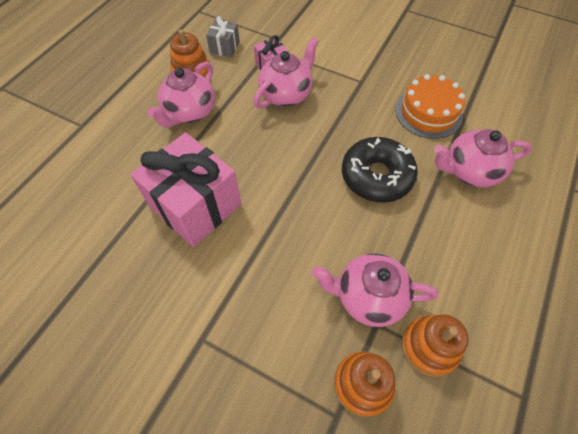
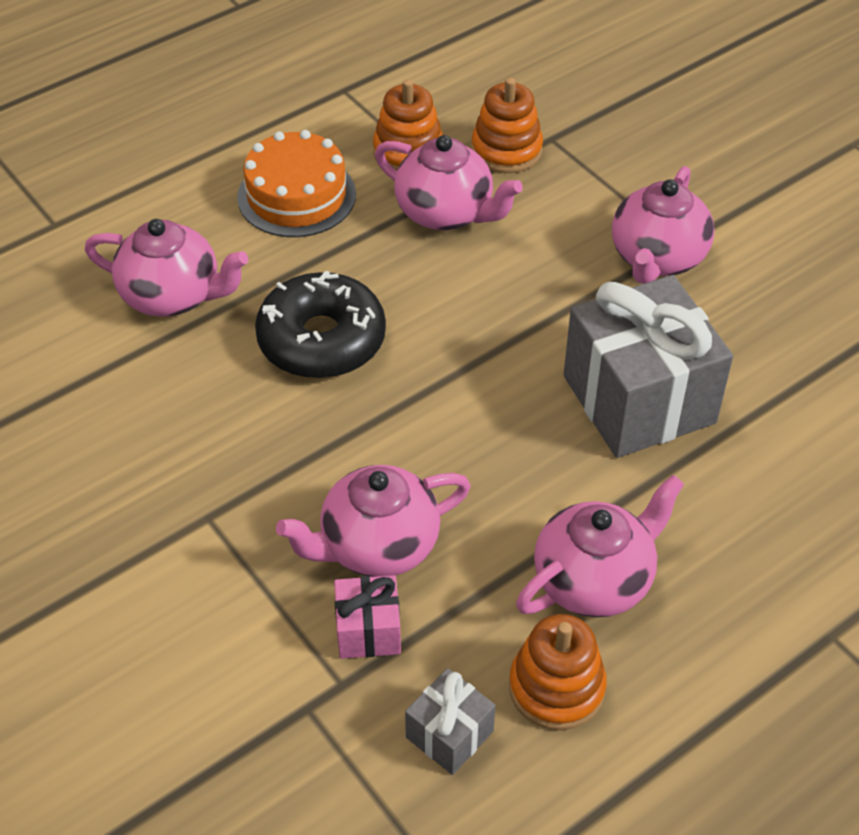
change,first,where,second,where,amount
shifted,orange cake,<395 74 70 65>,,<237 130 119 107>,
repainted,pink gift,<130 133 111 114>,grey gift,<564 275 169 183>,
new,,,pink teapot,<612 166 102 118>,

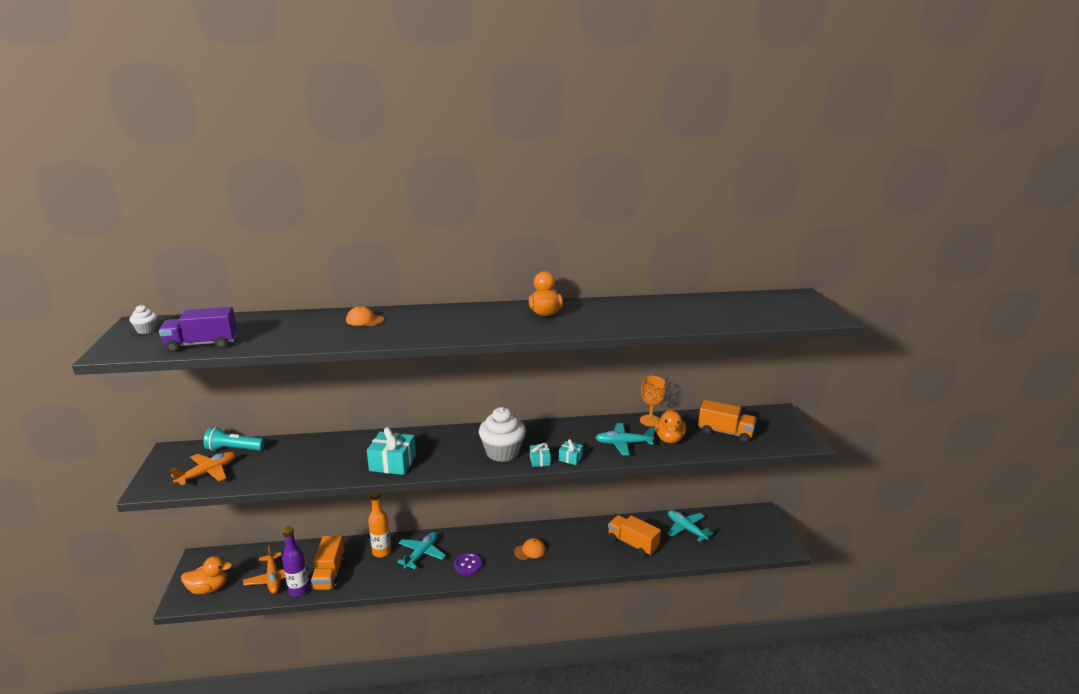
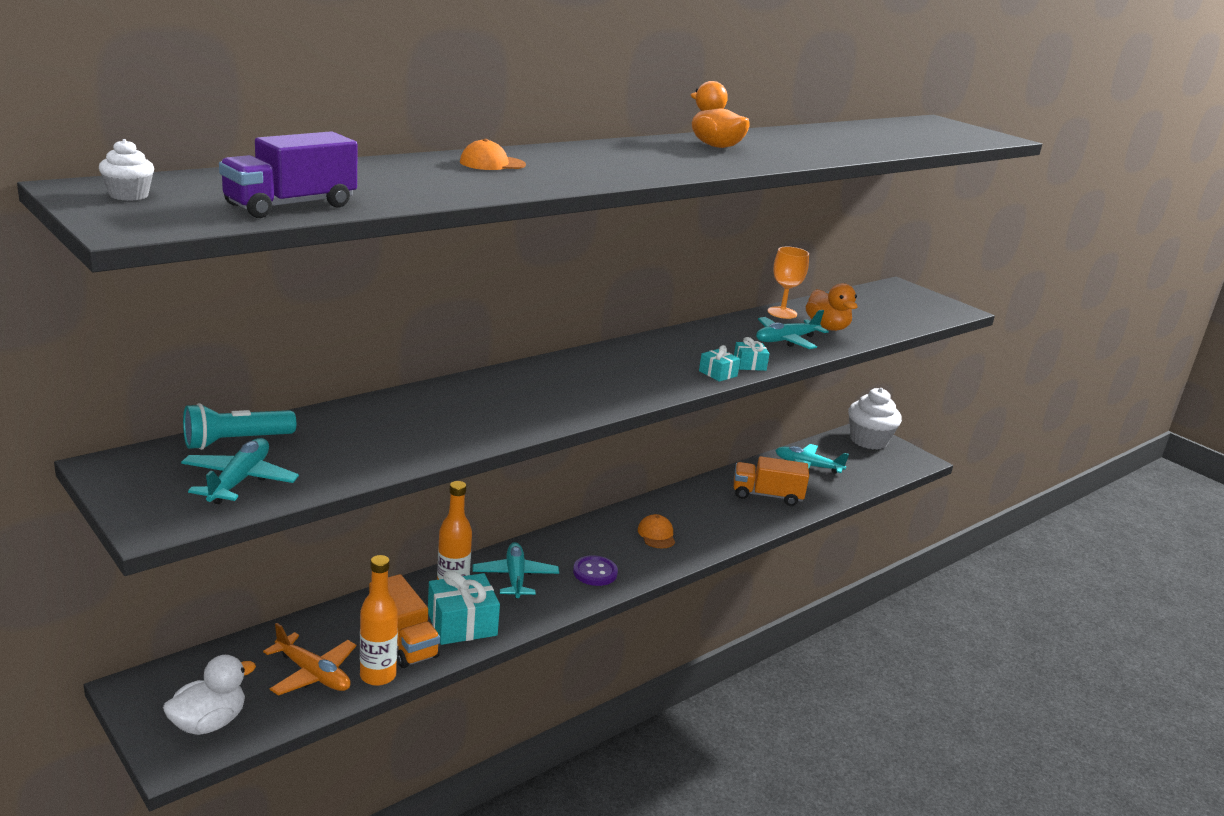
change,first,where,second,where,amount
gone,orange truck,<698 400 59 43>,,,
shifted,white cupcake,<479 407 47 55>,,<848 388 54 62>,
shifted,turquoise gift,<367 427 49 48>,,<428 570 72 75>,
repainted,orange plane,<171 452 65 33>,turquoise plane,<181 438 118 66>,
repainted,purple bottle,<282 526 28 71>,orange bottle,<360 555 38 131>,
rotated,orange cap,<514 538 32 22>,,<638 514 37 34>,45 degrees counterclockwise
repainted,orange duck,<181 556 51 38>,white duck,<163 655 93 80>,

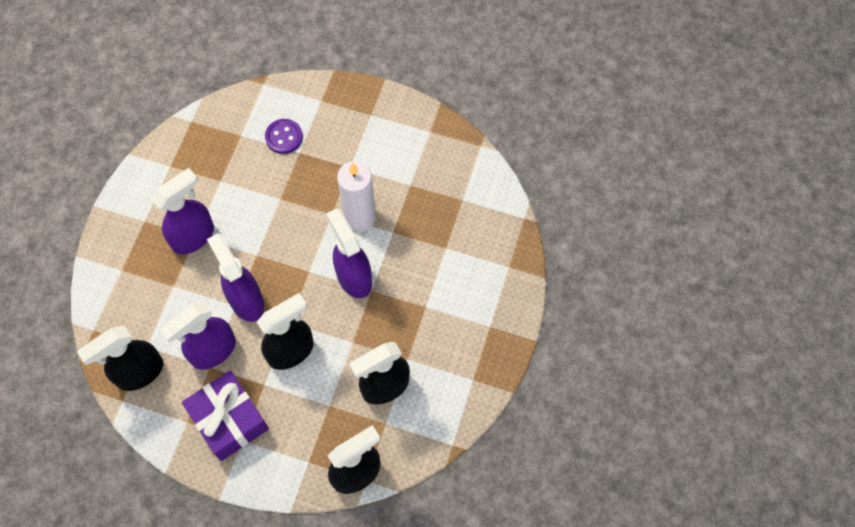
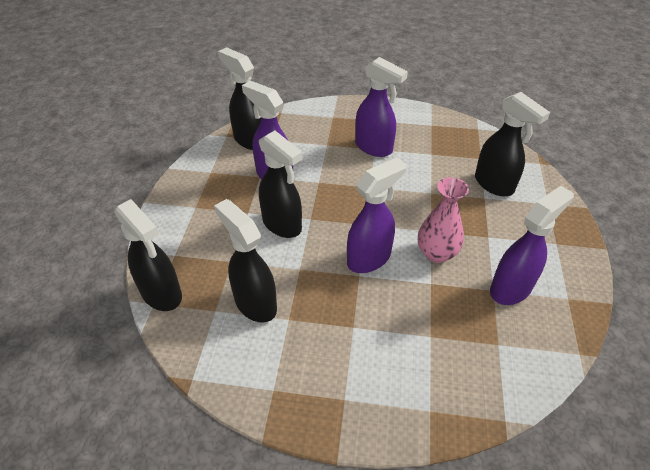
change,first,where,second,where,amount
swapped,purple button,<265 119 38 35>,black spray bottle,<475 92 75 104>,
swapped,white candle,<337 161 39 70>,pink vase,<418 177 51 86>,
shifted,purple spray bottle,<207 233 57 89>,,<490 186 84 119>,
gone,purple gift,<182 370 87 91>,,,

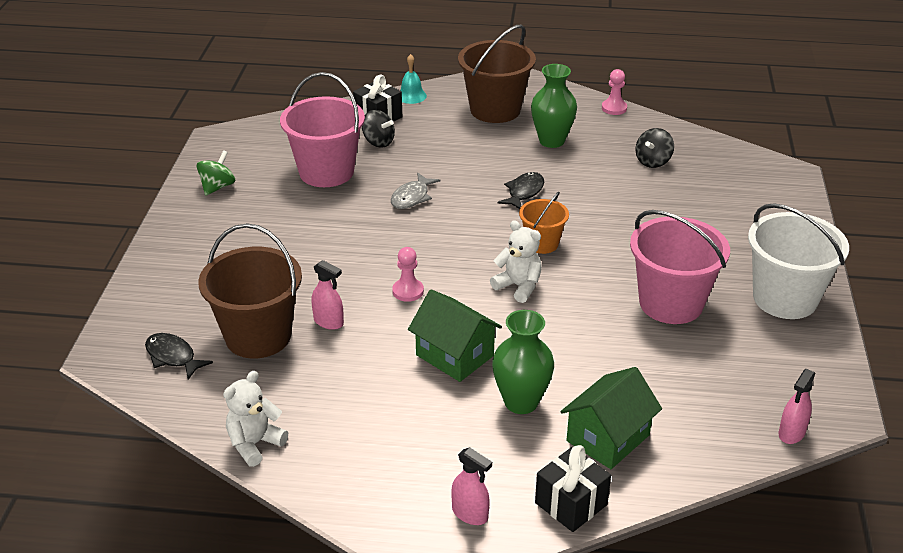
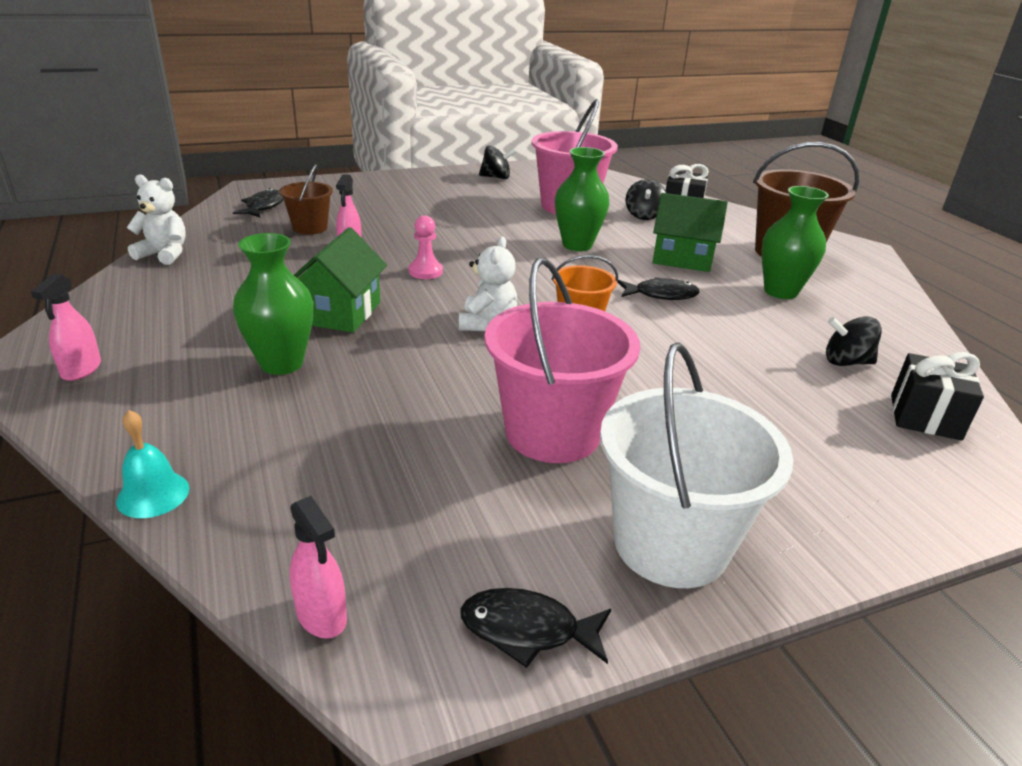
change,first,where,second,where,amount
shifted,turquoise bell,<400 54 27 50>,,<116 410 74 108>,
gone,pink pawn,<602 69 25 46>,,,
repainted,green spinning top,<197 150 38 46>,black spinning top,<479 145 37 34>,
swapped,grey fish,<391 173 49 36>,green vase,<555 147 55 104>,
scaled,brown bucket,<198 223 104 135>,,<279 164 54 71>,x0.55
shifted,green house,<561 367 101 102>,,<652 193 76 79>,
rotated,pink spray bottle,<779 369 37 75>,,<290 496 57 142>,135 degrees counterclockwise
shifted,black gift,<535 445 76 87>,,<891 352 93 88>,
new,,,black fish,<460 588 151 80>,

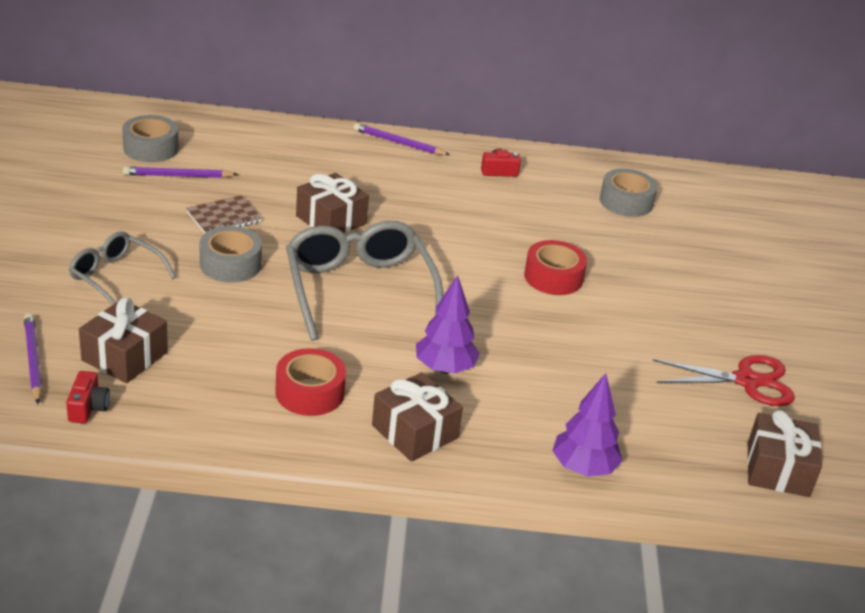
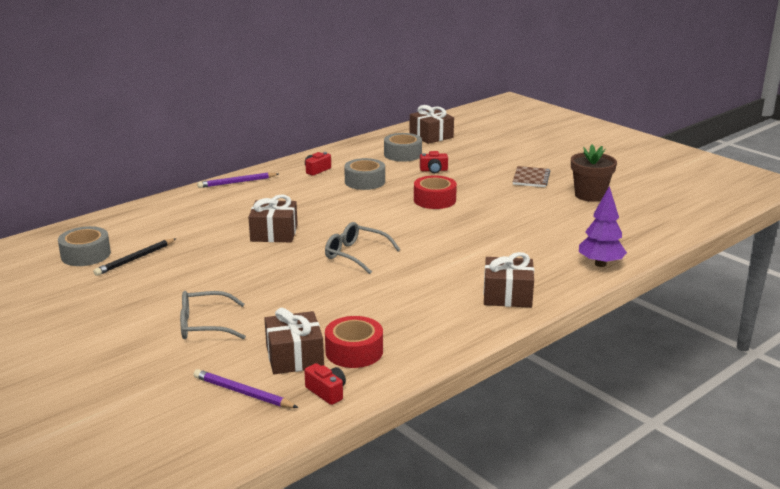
change,first,where,second,where,amount
repainted,purple pencil,<123 166 116 12>,black pencil,<93 238 84 38>,
shifted,brown notebook,<186 195 76 39>,,<513 166 37 21>,
scaled,grey glasses,<286 221 157 120>,,<325 222 75 52>,x0.58
shifted,grey tape,<200 226 62 57>,,<344 158 41 32>,
gone,purple tree,<416 275 64 99>,,,
shifted,red tape,<275 348 71 68>,,<325 316 58 52>,
swapped,red scissors,<653 355 142 51>,brown flower pot,<571 144 46 58>,
shifted,brown gift,<747 410 75 87>,,<409 105 45 39>,
new,,,red camera,<420 151 28 22>,

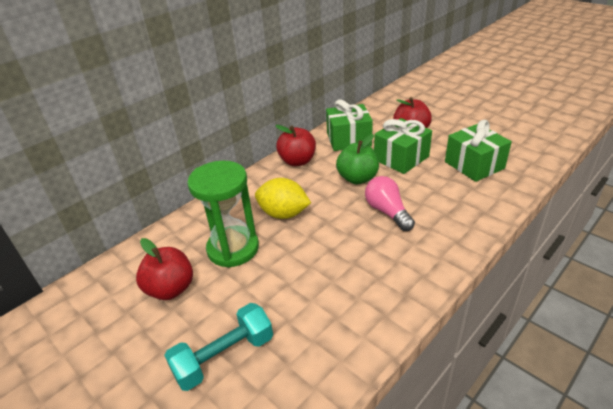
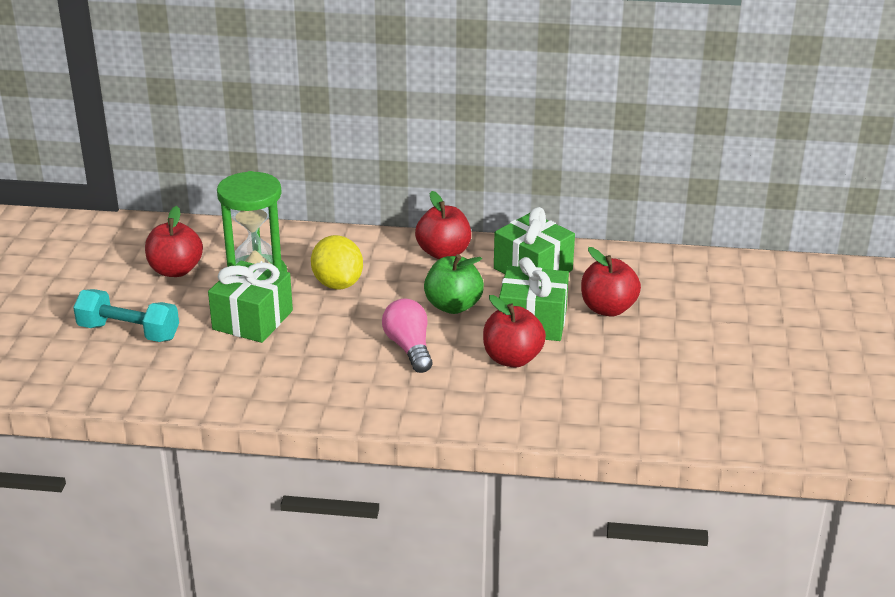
change,first,where,second,where,amount
shifted,green gift,<445 120 67 62>,,<208 261 85 82>,
rotated,pink light bulb,<365 176 50 55>,,<382 298 51 75>,45 degrees counterclockwise
new,,,red apple,<483 295 63 72>,

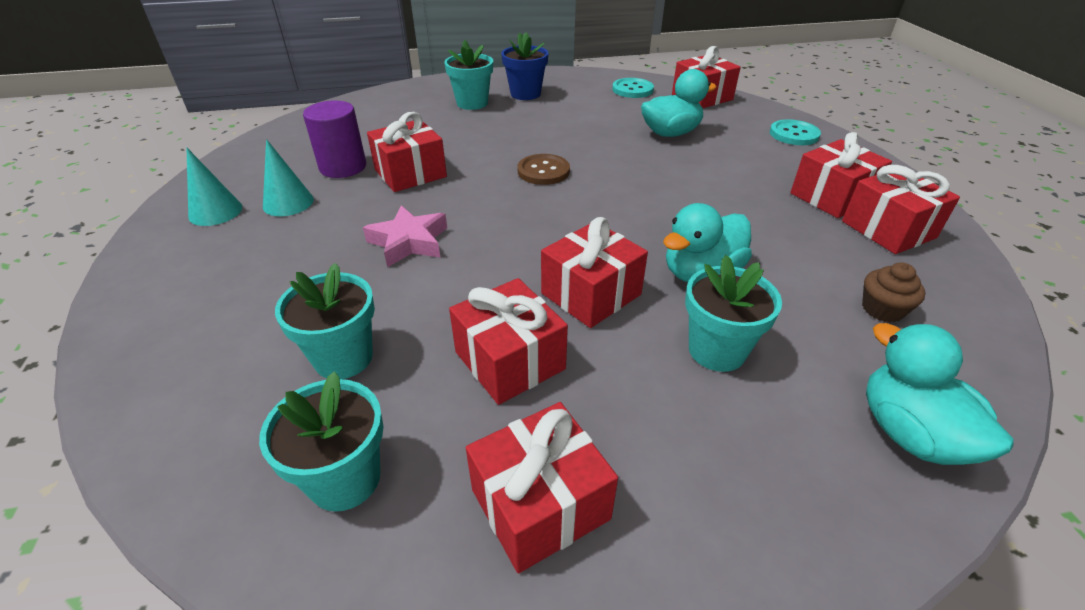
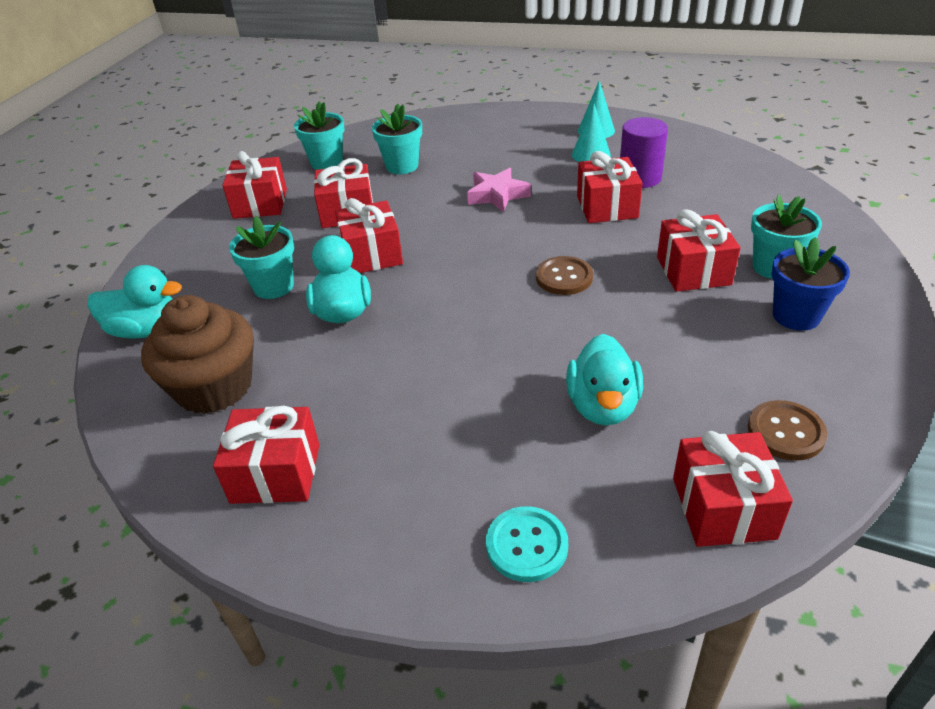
change,first,where,second,where,amount
repainted,turquoise button,<612 78 42 20>,brown button,<748 400 80 61>,
shifted,red gift,<790 132 102 86>,,<657 209 83 83>,
scaled,brown cupcake,<862 262 64 61>,,<141 295 113 119>,x2.18

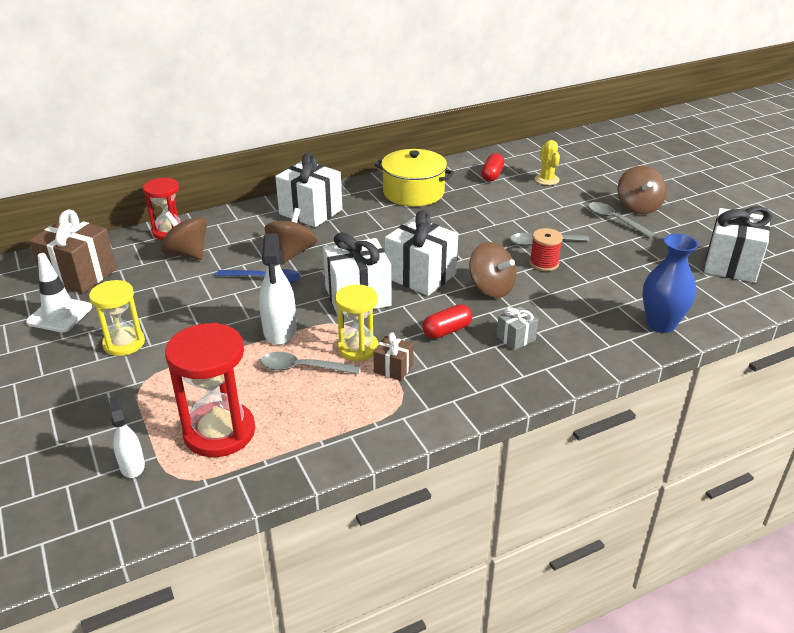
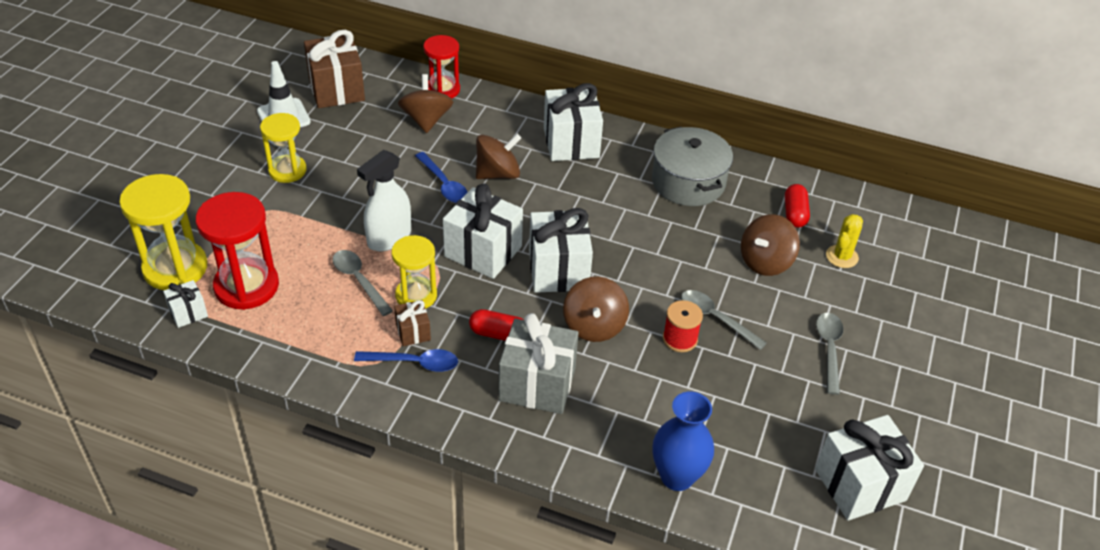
change,first,where,second,where,amount
repainted,yellow pot,<375 149 79 57>,grey pot,<652 126 81 80>,
rotated,red capsule,<481 153 24 29>,,<785 184 25 44>,60 degrees counterclockwise
shifted,brown spinning top,<617 166 50 49>,,<741 214 59 62>,
scaled,grey gift,<497 306 41 44>,,<499 313 80 101>,x2.03
swapped,white spray bottle,<109 396 36 82>,yellow hourglass,<119 174 88 116>,
new,,,white gift,<163 280 45 48>,
new,,,blue spoon,<354 349 104 23>,

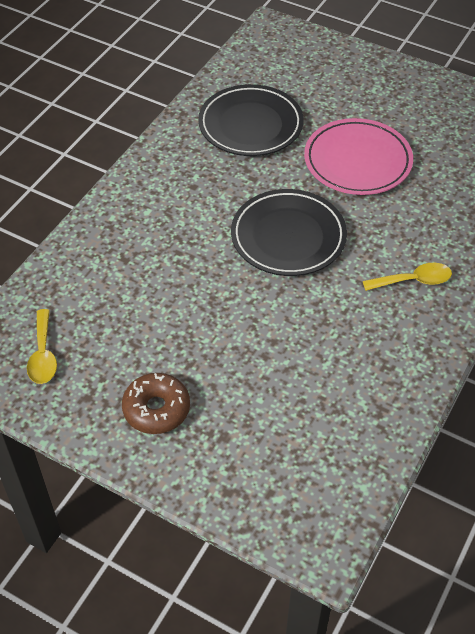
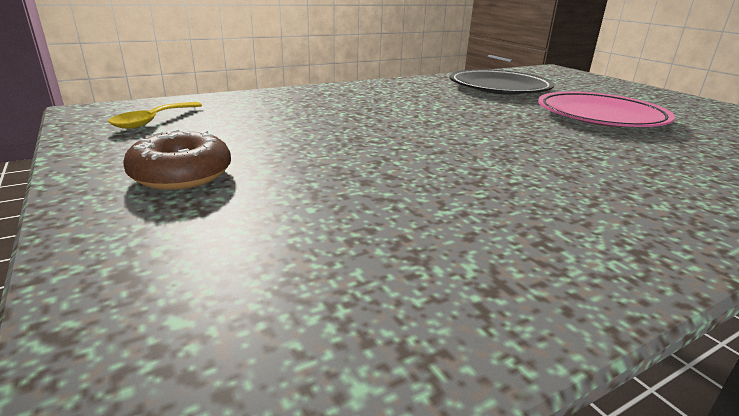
change,first,where,second,where,amount
gone,black plate,<231 189 116 87>,,,
gone,yellow spoon,<363 263 89 28>,,,

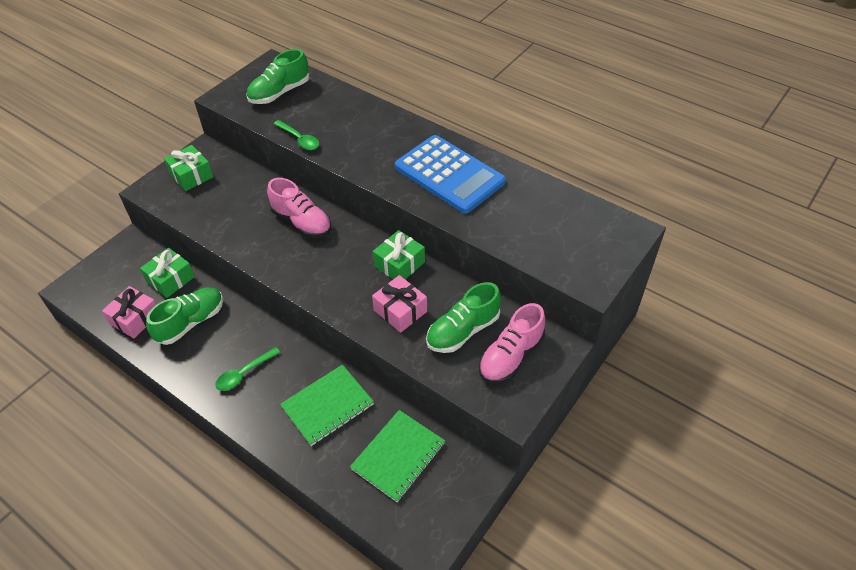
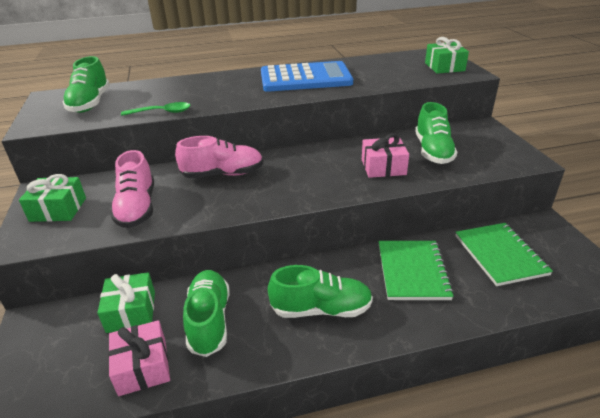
change,first,where,second,where,amount
shifted,green gift,<373 230 52 49>,,<425 37 44 37>,
shifted,pink shoe,<479 303 66 80>,,<110 150 44 78>,
swapped,green spoon,<215 347 65 44>,green shoe,<268 265 105 53>,

